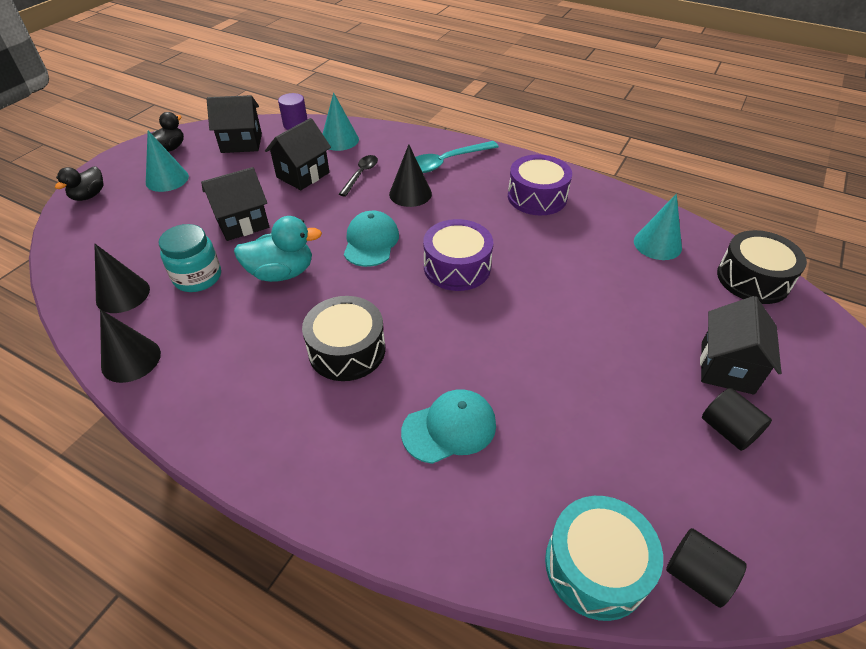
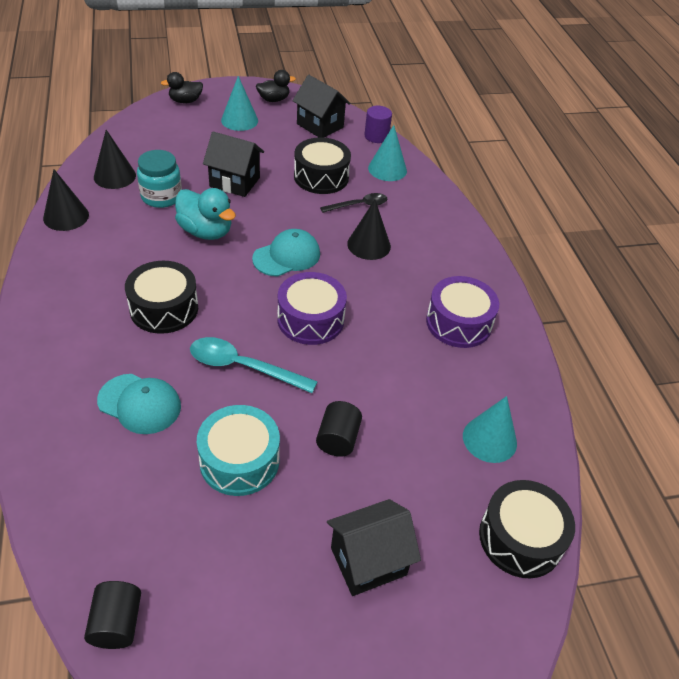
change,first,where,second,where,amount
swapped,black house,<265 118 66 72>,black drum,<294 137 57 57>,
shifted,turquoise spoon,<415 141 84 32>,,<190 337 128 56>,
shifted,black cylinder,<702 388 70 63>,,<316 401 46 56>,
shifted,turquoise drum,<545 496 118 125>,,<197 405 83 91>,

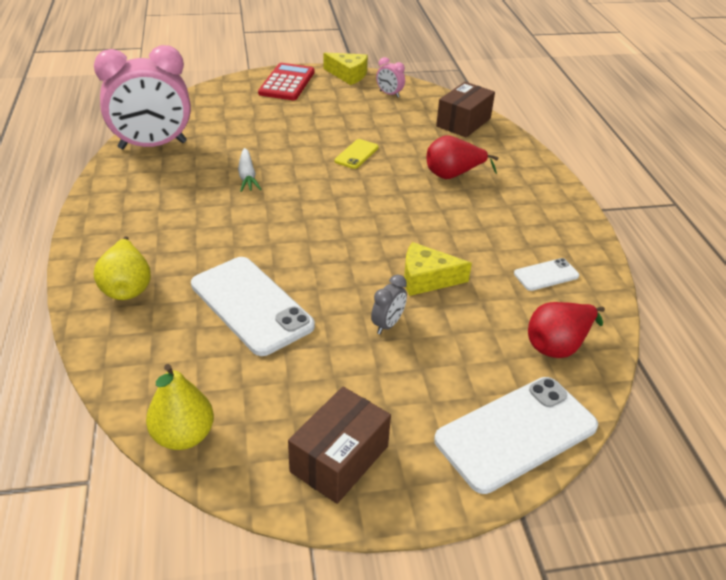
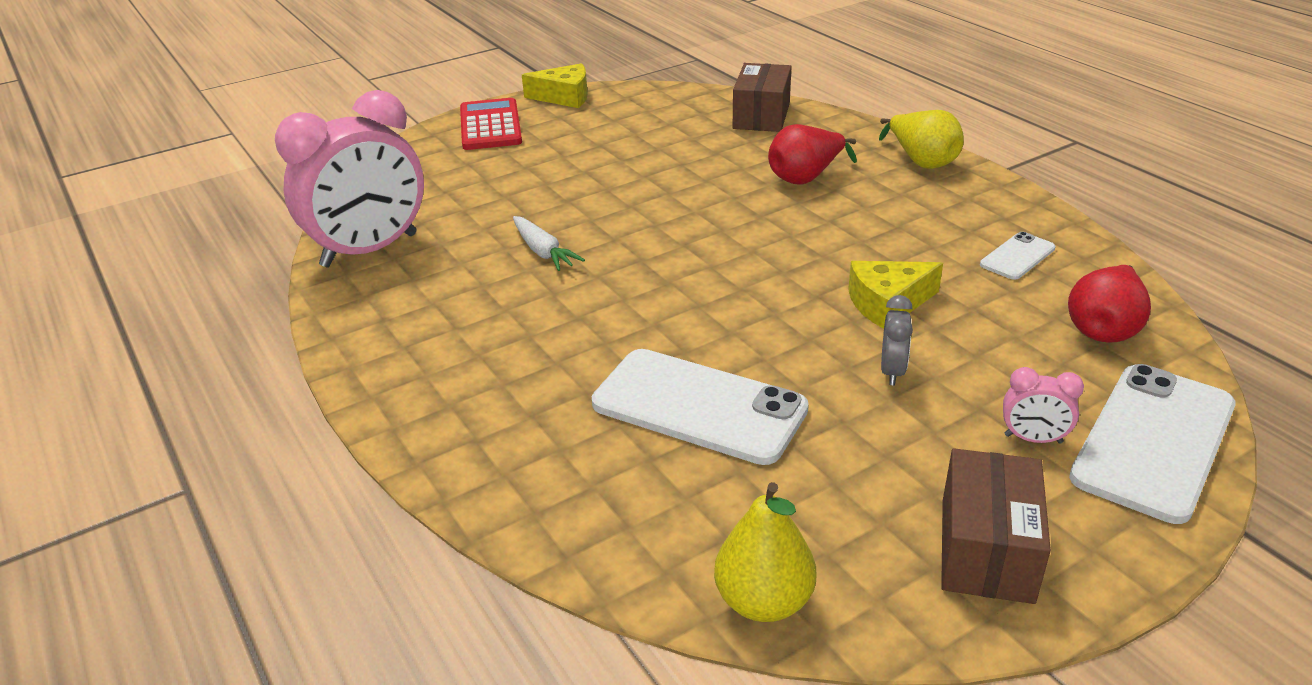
change,first,where,second,where,amount
shifted,pink clock,<376 57 29 41>,,<1003 367 81 77>,
gone,yellow phone,<335 139 44 30>,,,
shifted,yellow pear,<94 236 57 64>,,<879 110 85 59>,

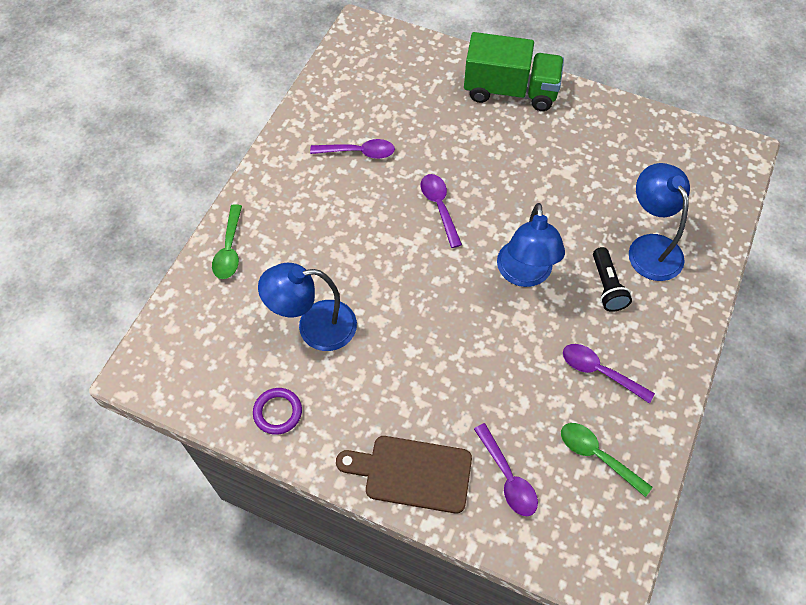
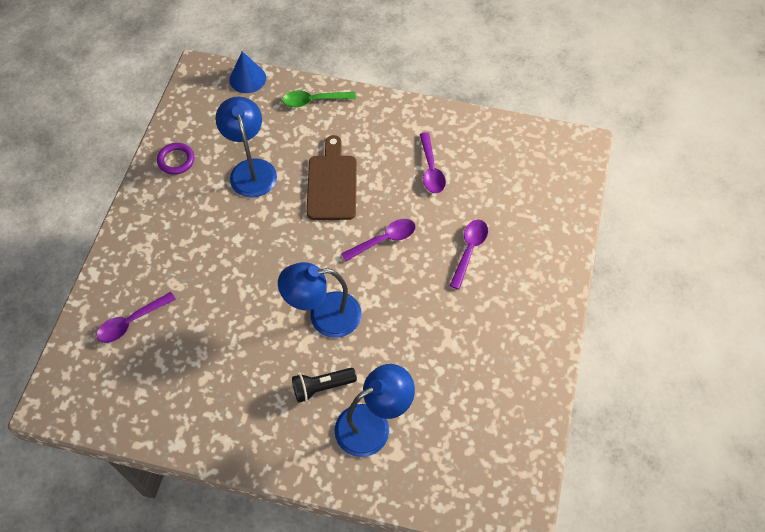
change,first,where,second,where,amount
gone,green truck,<464 32 100 79>,,,
shifted,purple spoon,<563 344 92 59>,,<450 220 38 70>,
gone,green spoon,<561 423 91 74>,,,
shifted,brown cutting board,<336 436 136 77>,,<307 135 50 85>,
new,,,blue cone,<229 51 37 42>,

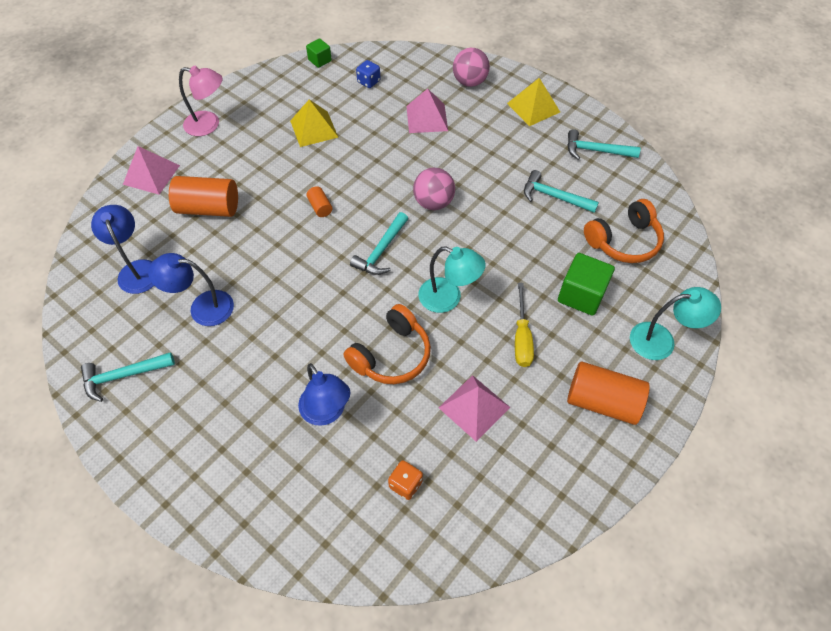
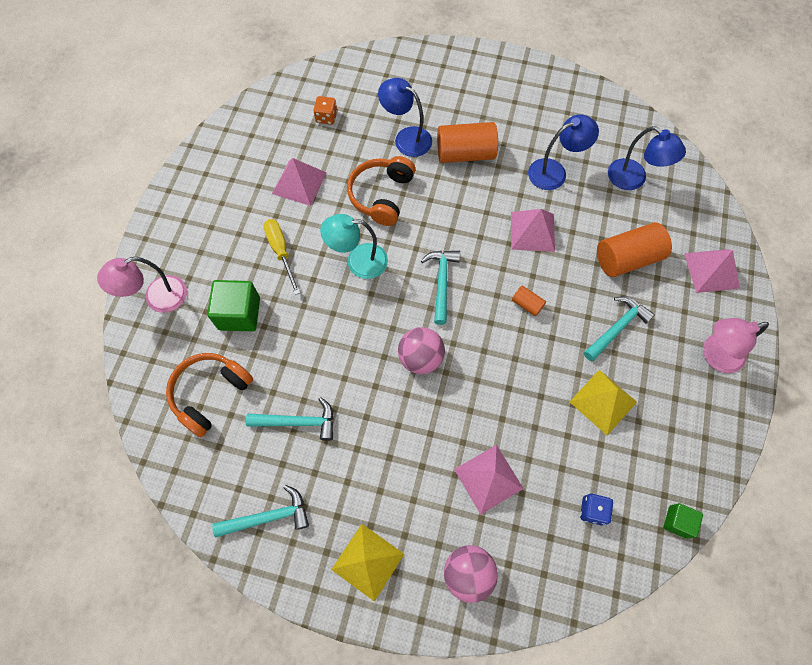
change,first,where,second,where,amount
repainted,turquoise lamp,<630 287 91 73>,pink lamp,<97 257 90 56>,
shifted,turquoise hammer,<81 352 94 50>,,<584 296 71 65>,
shifted,orange cylinder,<567 362 83 63>,,<437 122 61 41>,
new,,,pink pyramid,<511 209 44 43>,

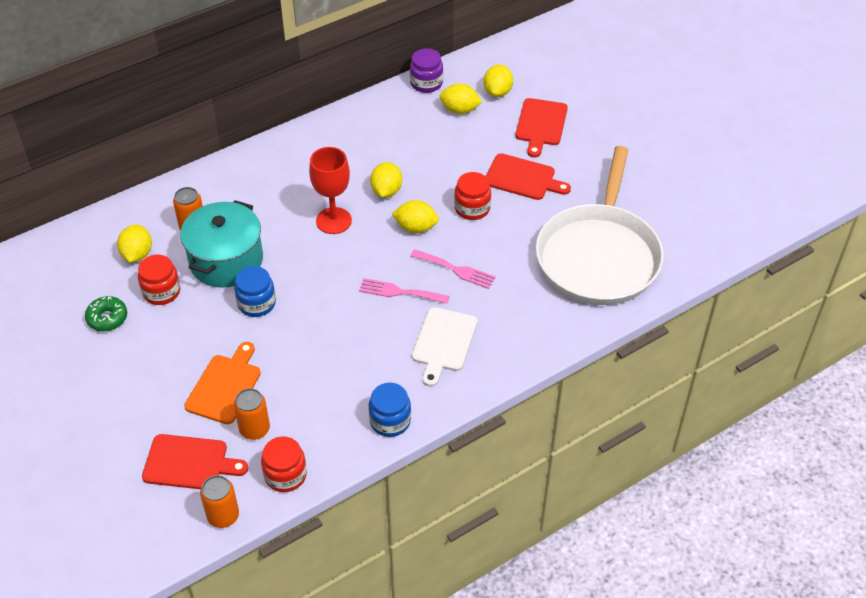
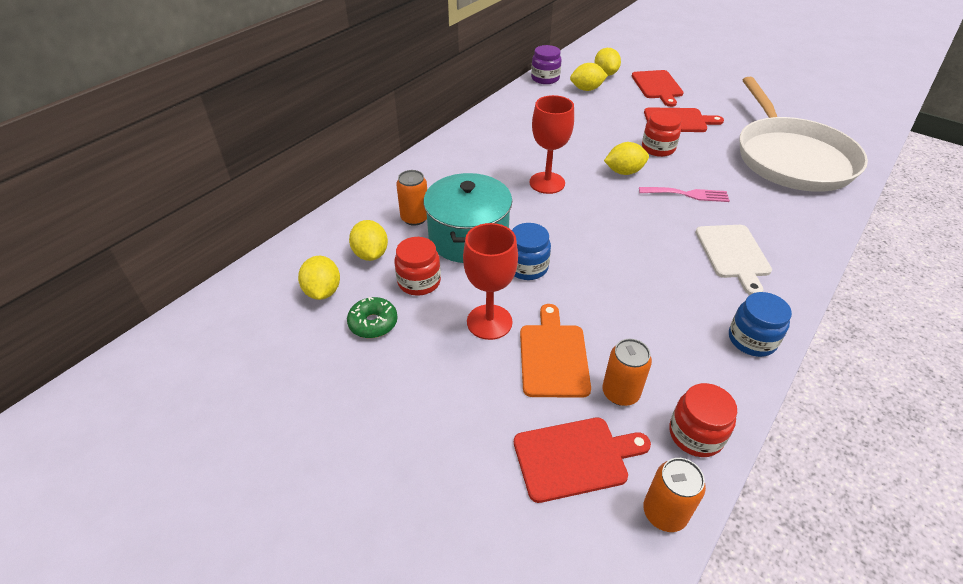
change,first,where,second,where,amount
shifted,yellow lemon,<370 162 32 35>,,<298 256 42 44>,
gone,pink fork,<359 278 91 26>,,,
new,,,red goblet,<463 223 55 117>,

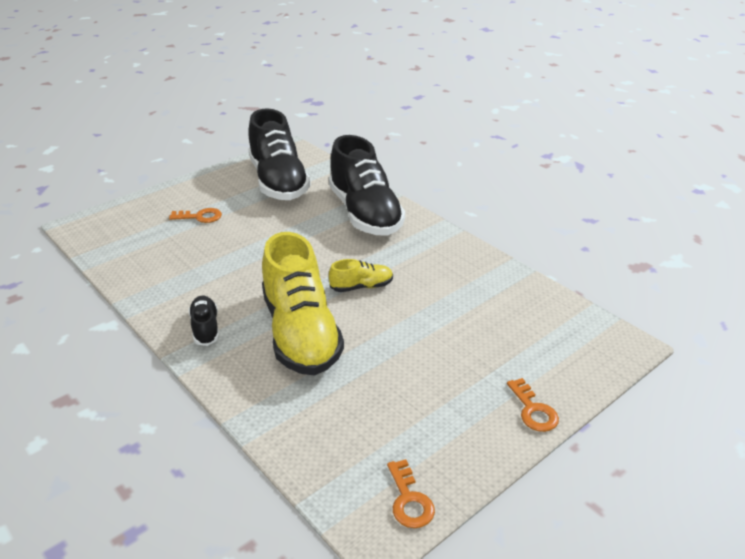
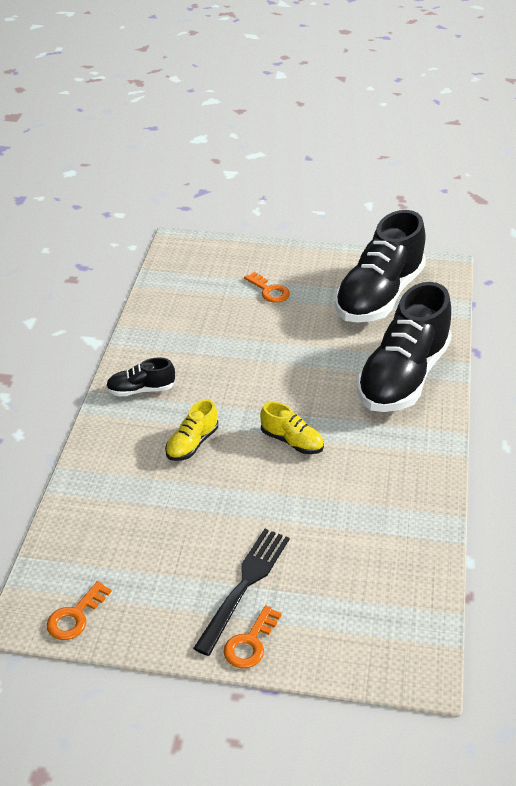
change,first,where,second,where,amount
scaled,yellow shoe,<262 232 82 143>,,<165 399 53 62>,x0.44
rotated,black shoe,<188 296 31 50>,,<106 357 69 39>,135 degrees counterclockwise
new,,,black fork,<193 529 97 127>,

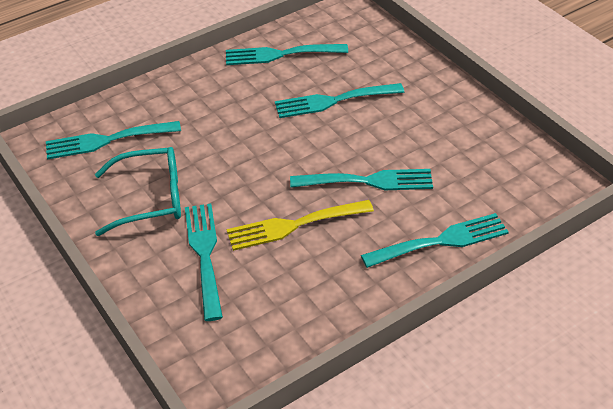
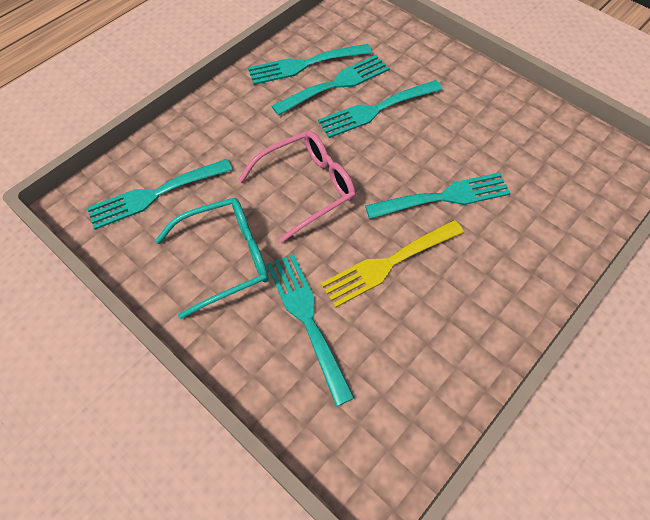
change,first,where,second,where,amount
shifted,turquoise fork,<361 213 148 55>,,<272 55 118 61>,
new,,,pink glasses,<238 131 118 112>,

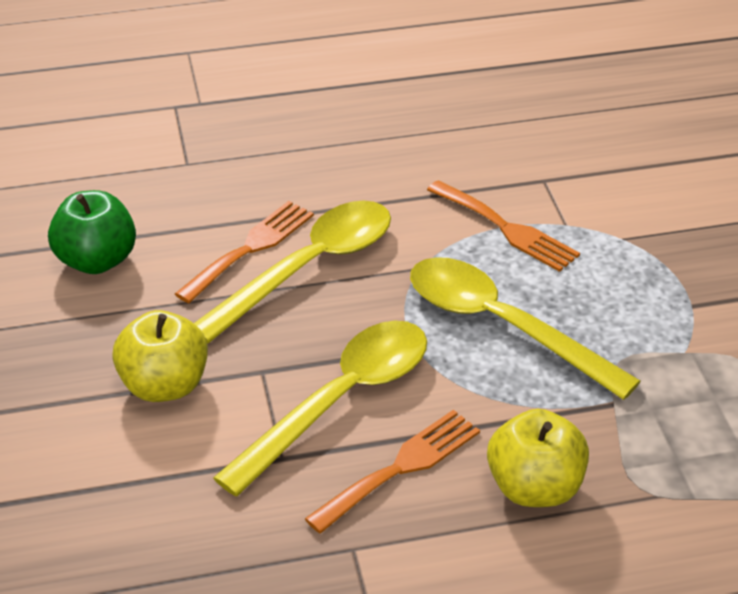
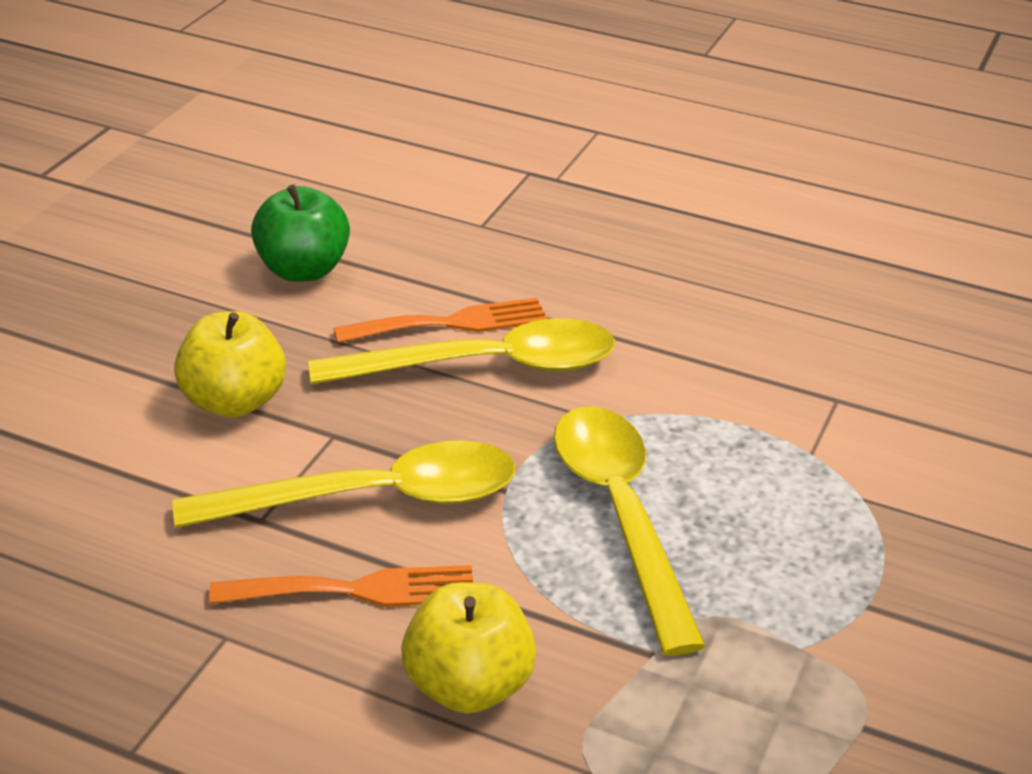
change,first,where,second,where,amount
gone,orange fork,<427 180 153 92>,,,

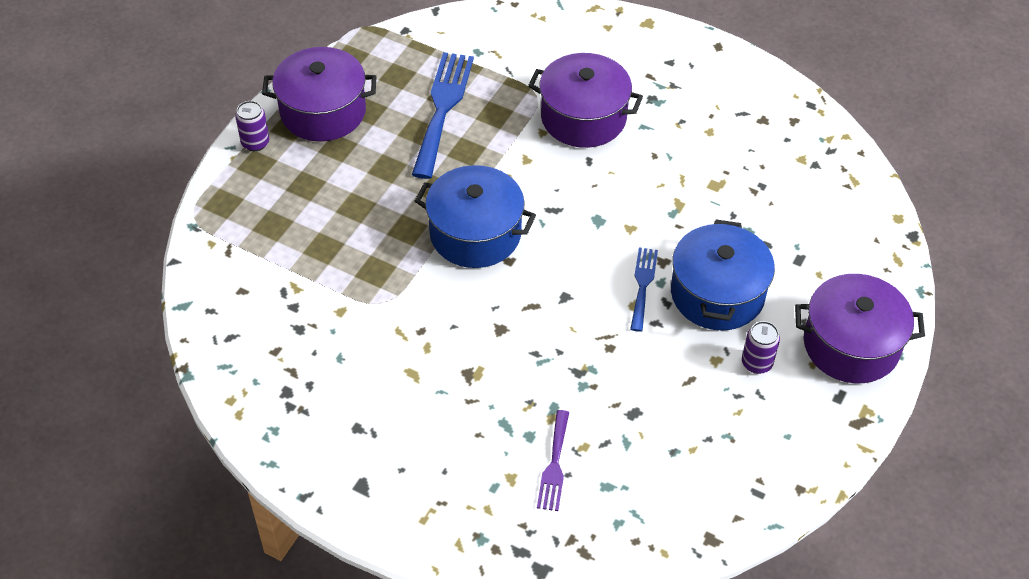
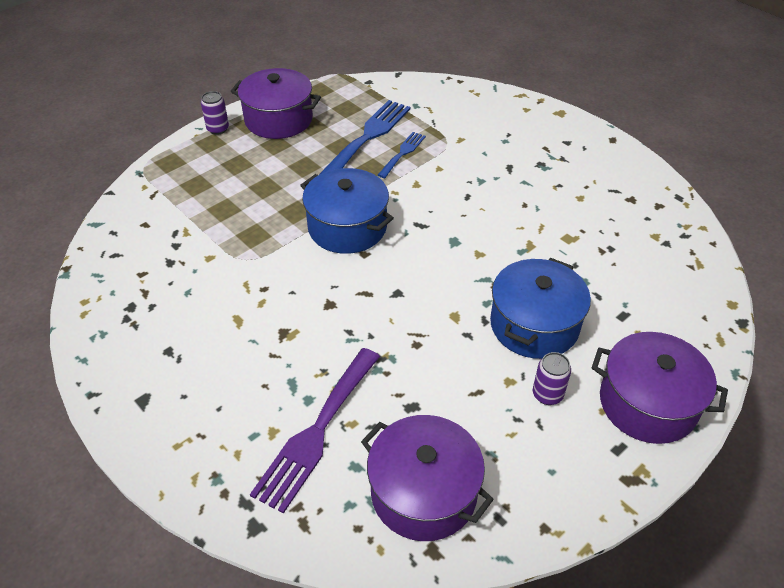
change,first,where,second,where,amount
shifted,purple pot,<528 53 115 95>,,<361 415 133 126>,
shifted,blue fork,<630 247 28 85>,,<378 132 48 46>,
scaled,purple fork,<537 410 32 101>,,<250 348 130 166>,x1.81

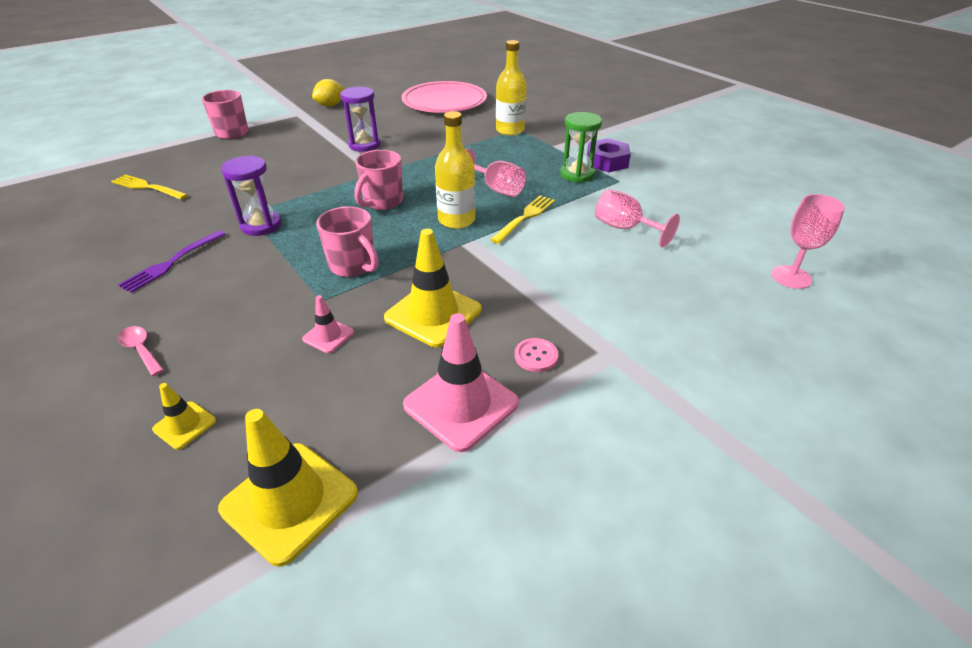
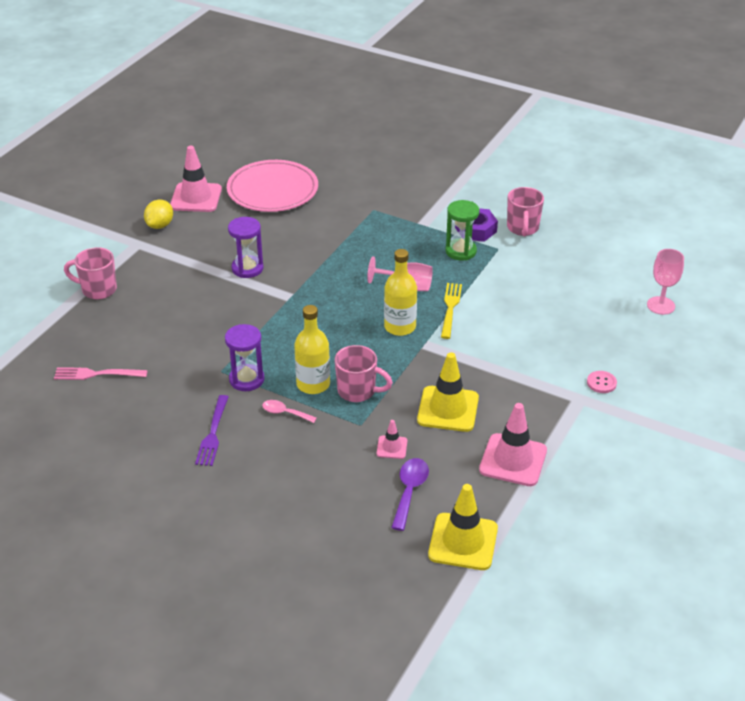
change,first,where,second,where,amount
shifted,yellow bottle,<496 40 31 96>,,<294 305 36 89>,
shifted,pink mug,<354 150 49 60>,,<507 187 37 49>,
repainted,yellow fork,<111 174 77 26>,pink fork,<54 367 94 13>,
gone,pink goblet,<595 189 85 59>,,,
shifted,pink spoon,<118 326 46 50>,,<262 400 55 23>,
shifted,pink button,<515 338 43 34>,,<587 371 30 22>,
gone,yellow traffic cone,<152 383 64 66>,,,
new,,,pink traffic cone,<170 146 52 66>,
new,,,purple spoon,<391 458 38 73>,

